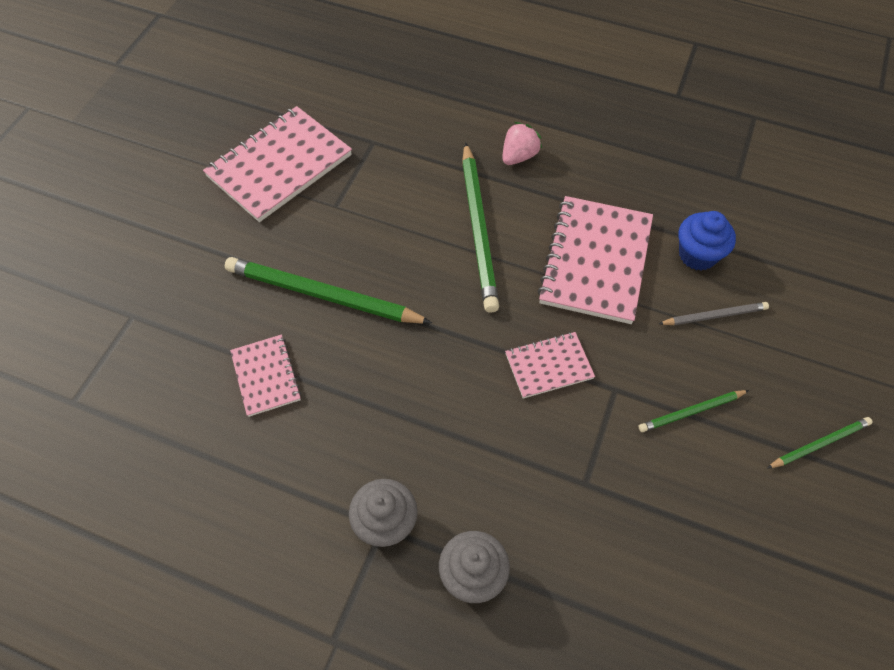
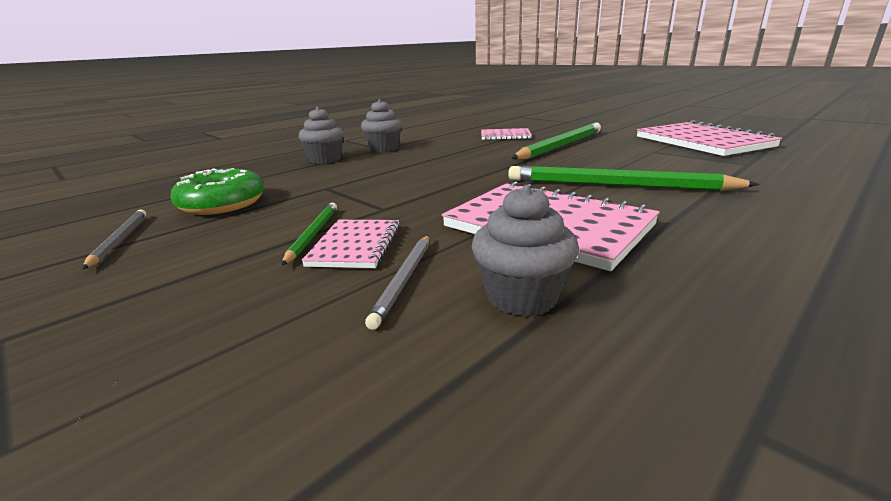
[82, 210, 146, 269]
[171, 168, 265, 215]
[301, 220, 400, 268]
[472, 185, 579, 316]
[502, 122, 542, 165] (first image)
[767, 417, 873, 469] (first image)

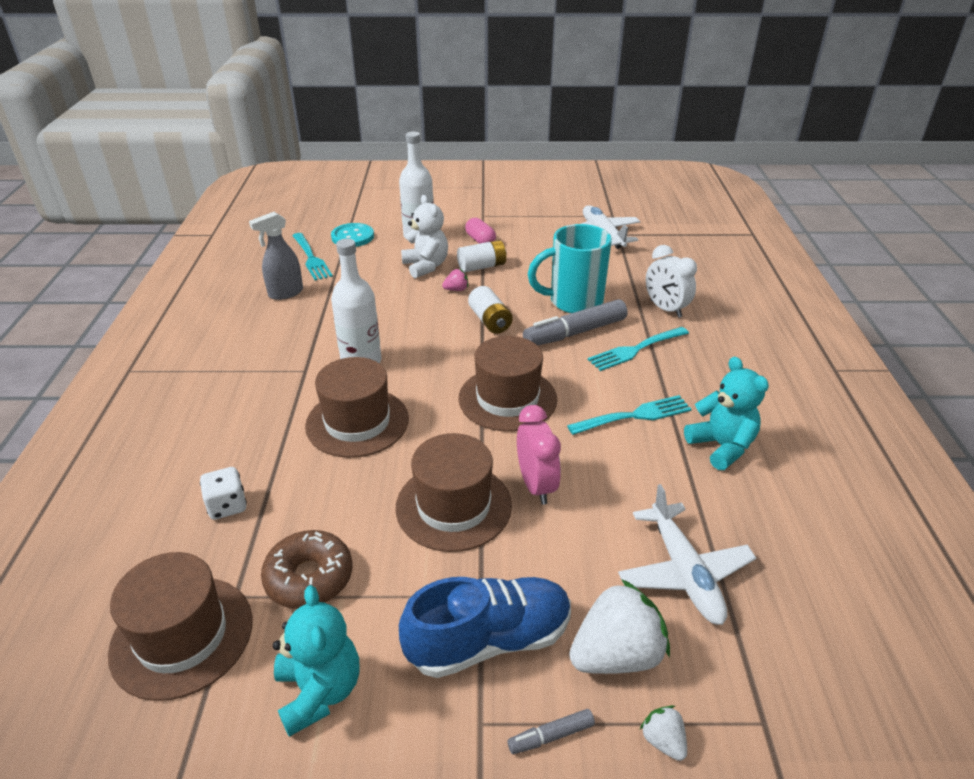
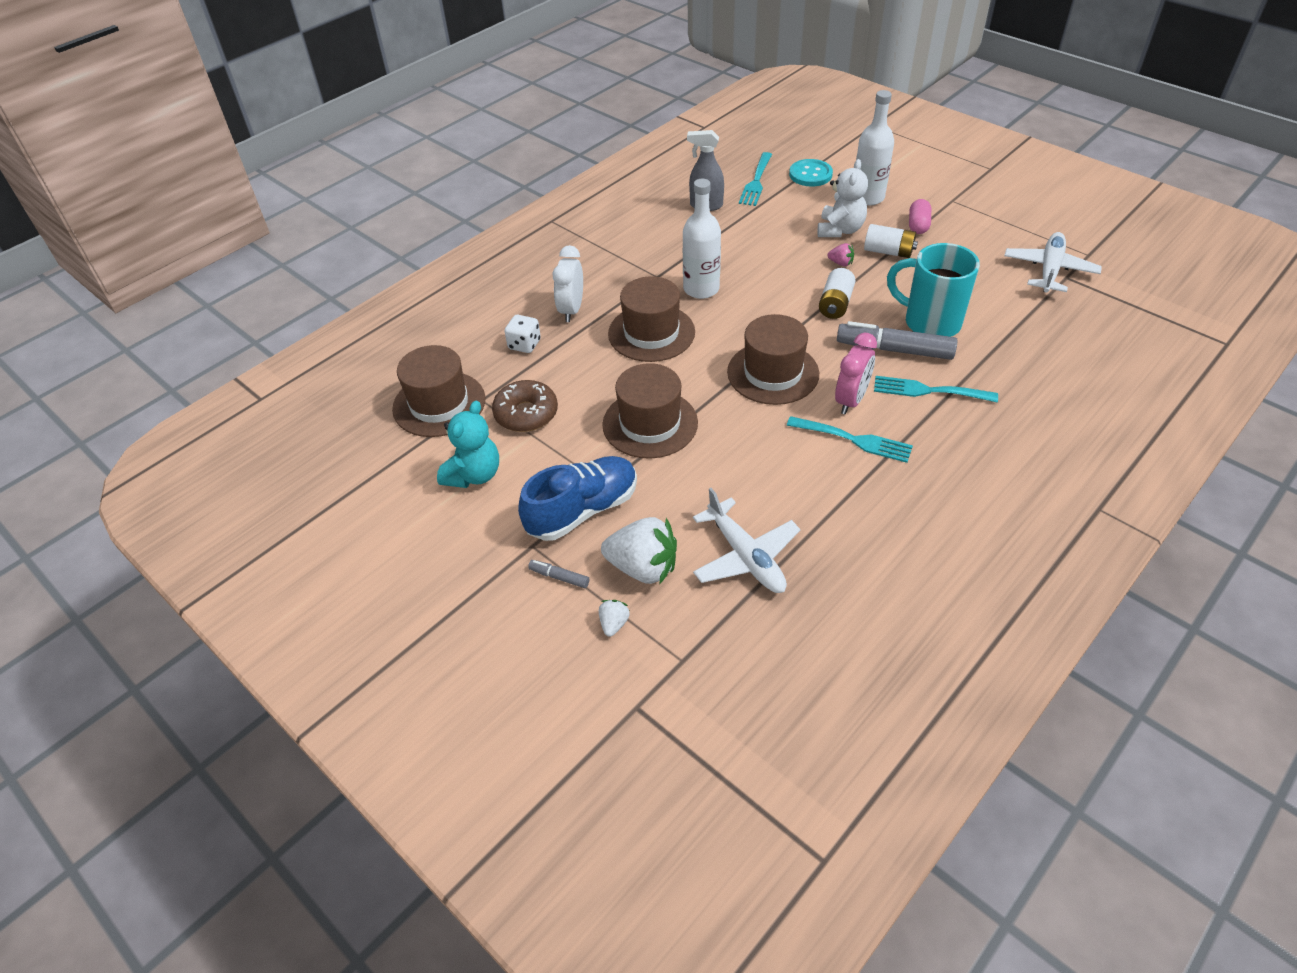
[518, 456, 637, 541]
[552, 245, 583, 322]
[693, 488, 801, 593]
[835, 333, 877, 414]
[684, 356, 769, 470] (first image)

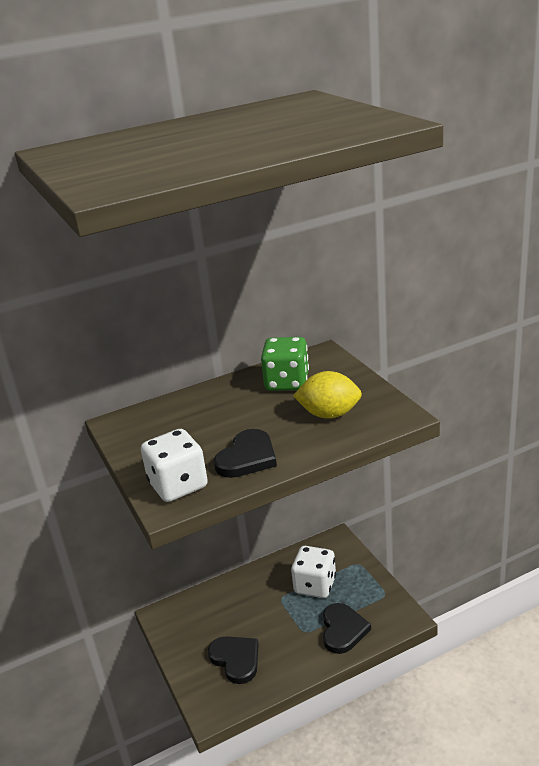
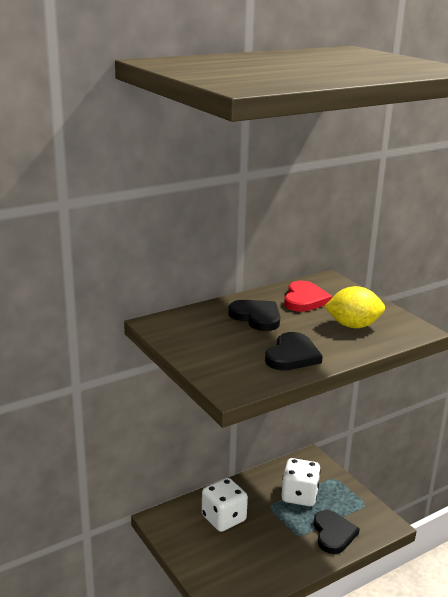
[202, 478, 248, 532]
[228, 300, 280, 331]
[284, 281, 333, 312]

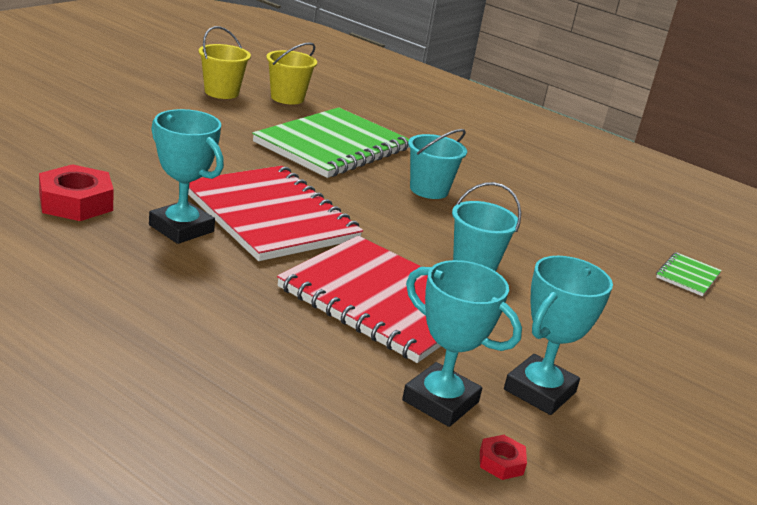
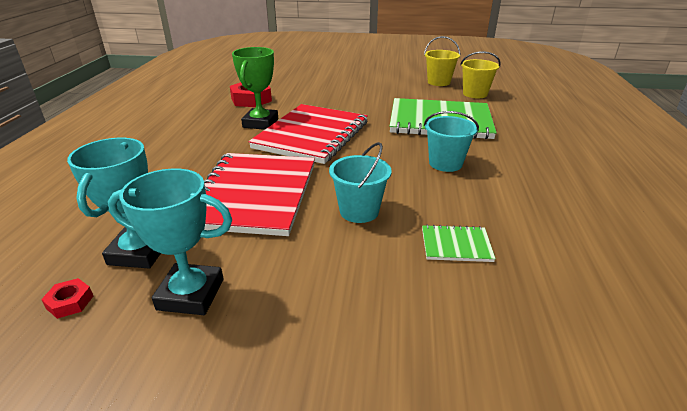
[232, 47, 278, 130]
[422, 224, 496, 262]

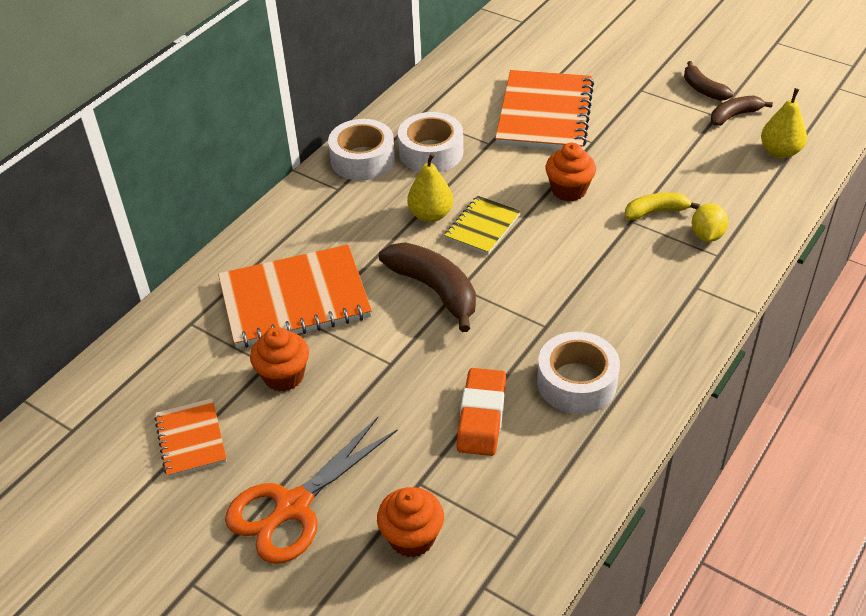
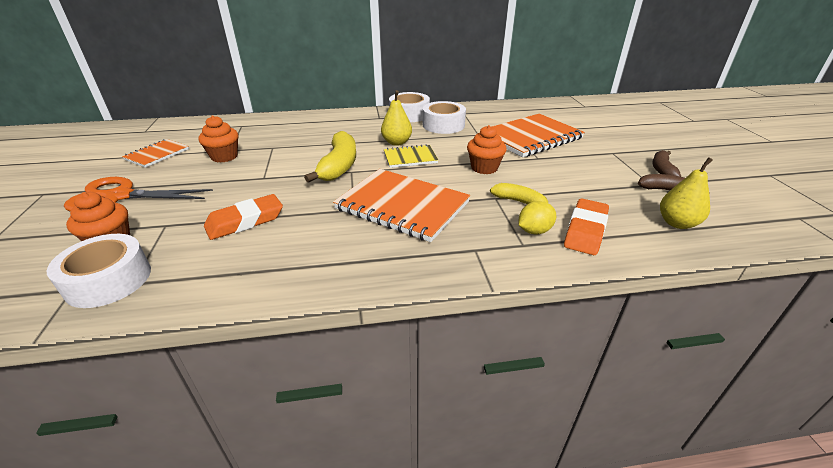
[47, 234, 151, 308]
[304, 131, 356, 183]
[333, 169, 470, 242]
[564, 198, 609, 255]

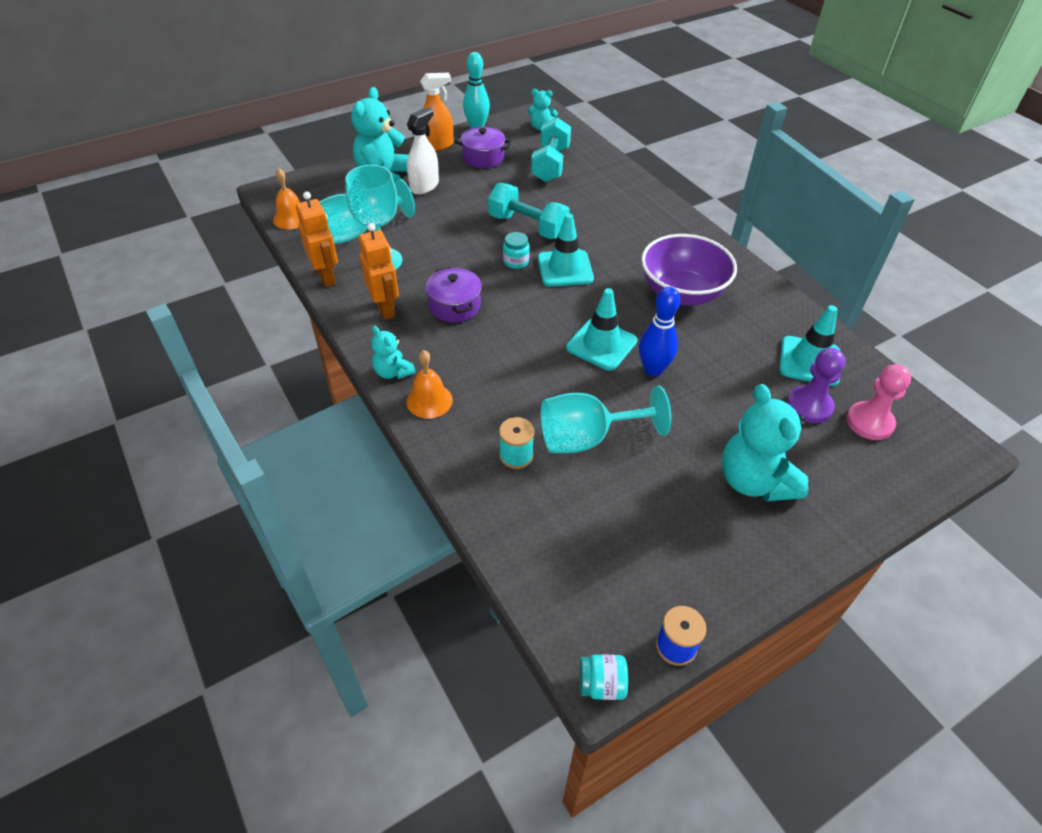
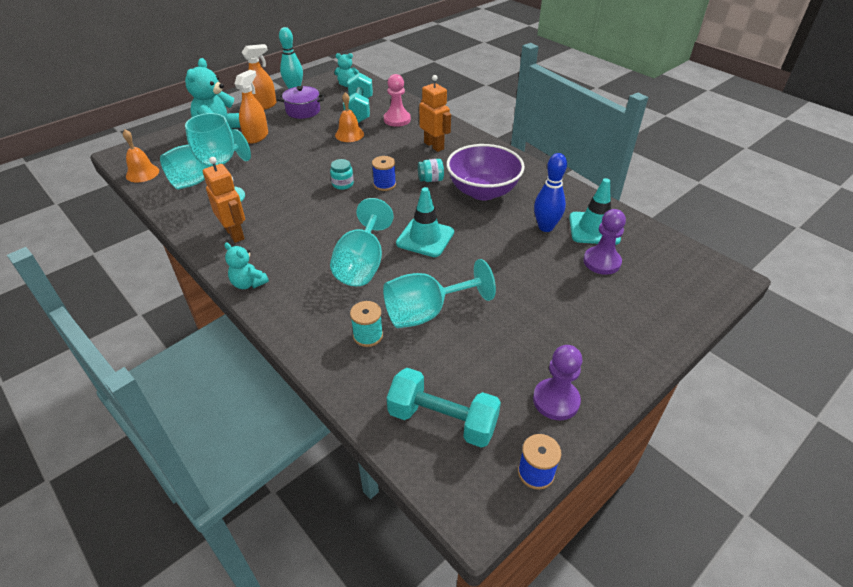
[235, 70, 268, 144]
[330, 198, 393, 286]
[335, 92, 364, 142]
[372, 156, 396, 191]
[384, 74, 411, 127]
[387, 368, 501, 448]
[418, 159, 444, 182]
[419, 75, 451, 152]
[533, 345, 582, 420]
[534, 153, 567, 232]
[426, 267, 482, 323] (first image)
[722, 384, 809, 501] (first image)

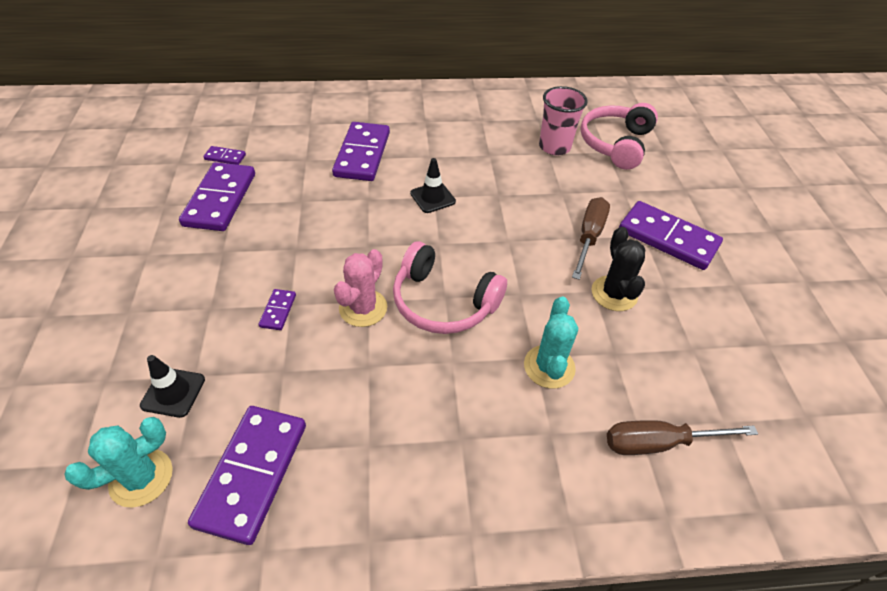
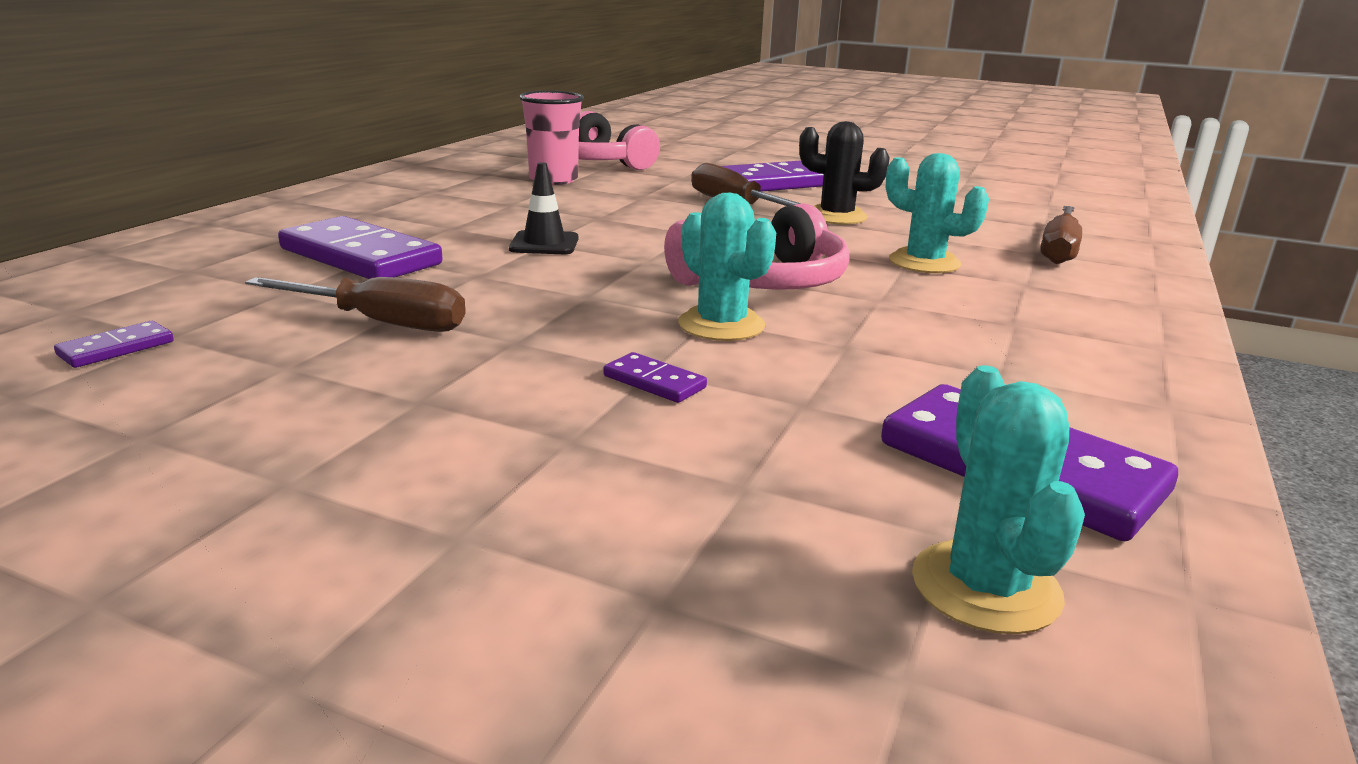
[245, 277, 466, 332]
[678, 193, 776, 341]
[140, 355, 205, 418] (first image)
[179, 162, 255, 231] (first image)

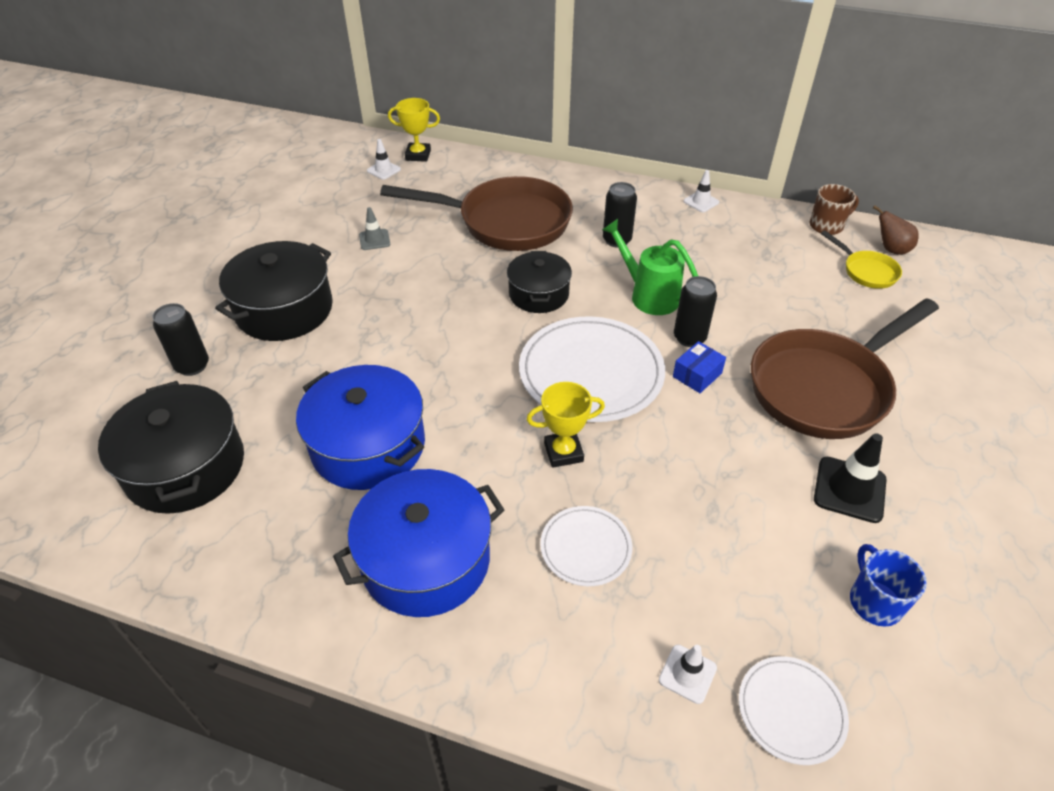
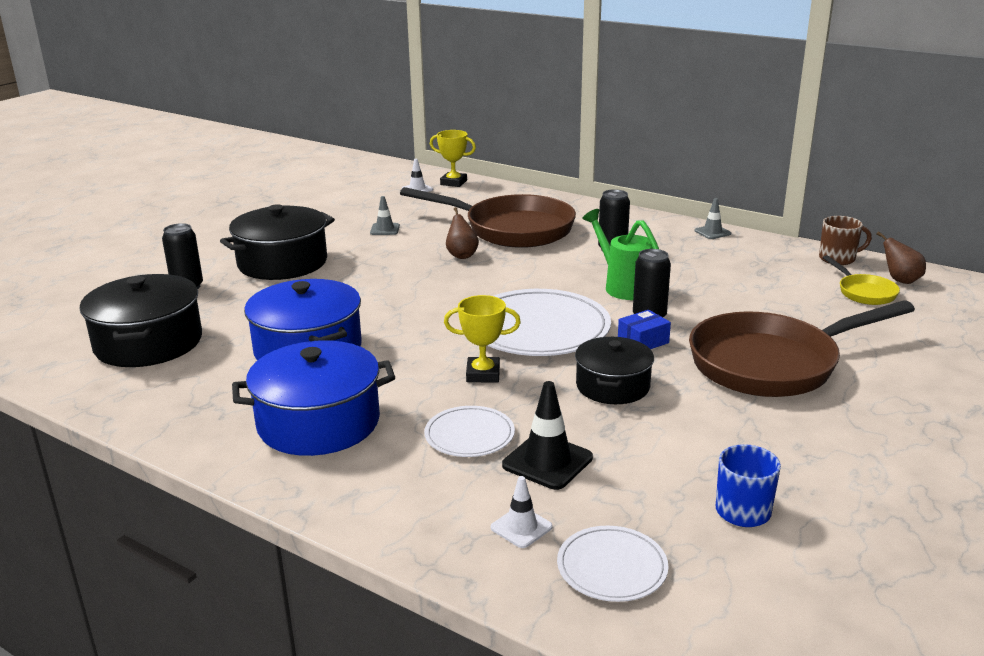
[446, 207, 479, 259]
[502, 381, 593, 490]
[575, 337, 654, 404]
[694, 198, 731, 239]

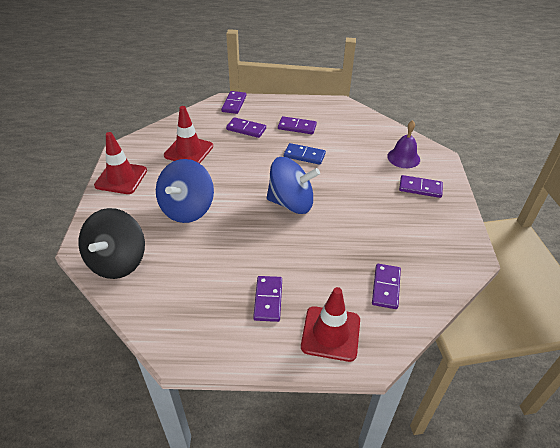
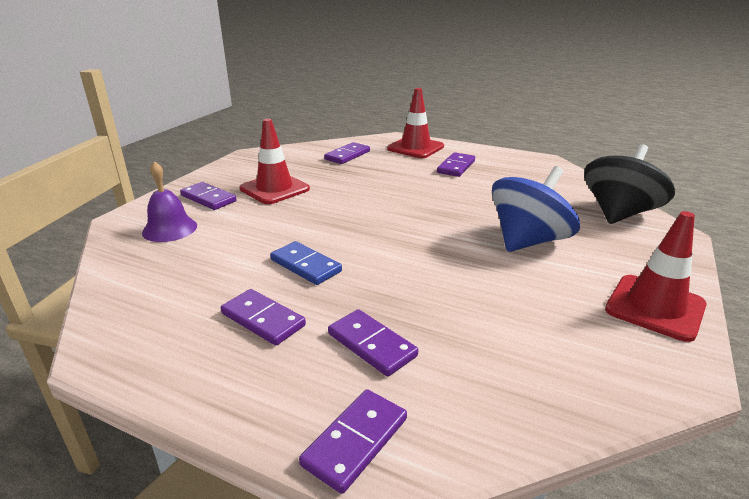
[239, 119, 310, 204]
[267, 157, 320, 214] (first image)

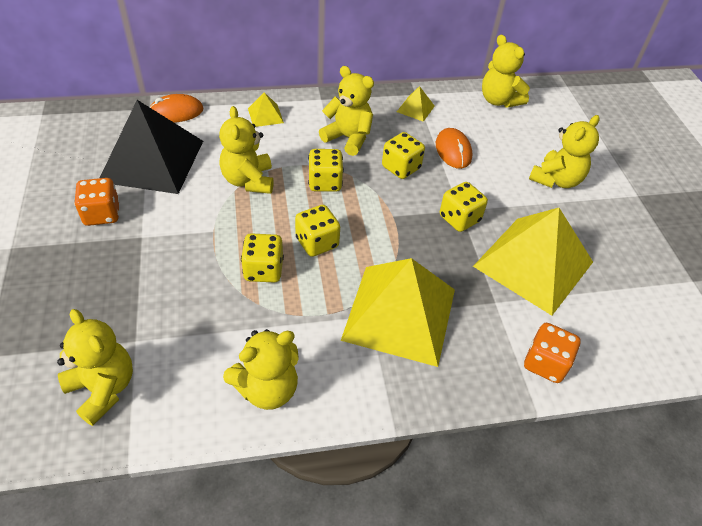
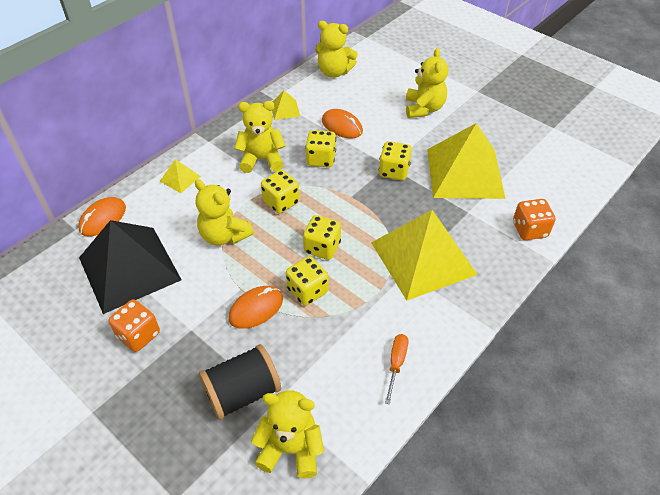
[199, 344, 281, 420]
[228, 286, 283, 329]
[385, 334, 409, 404]

